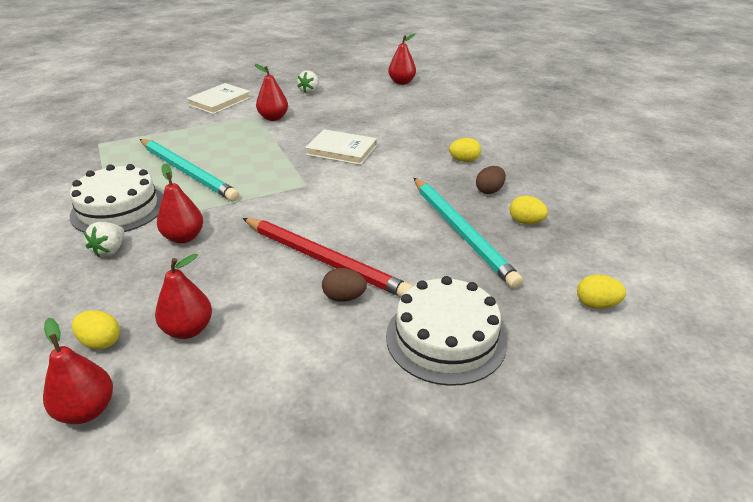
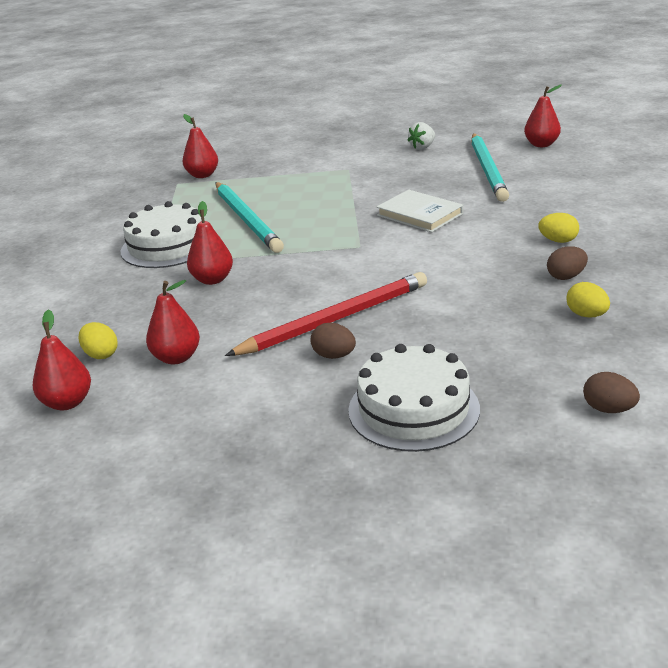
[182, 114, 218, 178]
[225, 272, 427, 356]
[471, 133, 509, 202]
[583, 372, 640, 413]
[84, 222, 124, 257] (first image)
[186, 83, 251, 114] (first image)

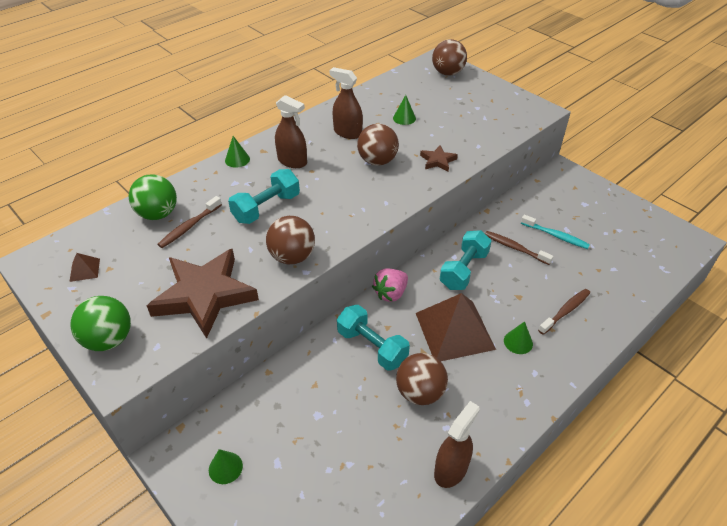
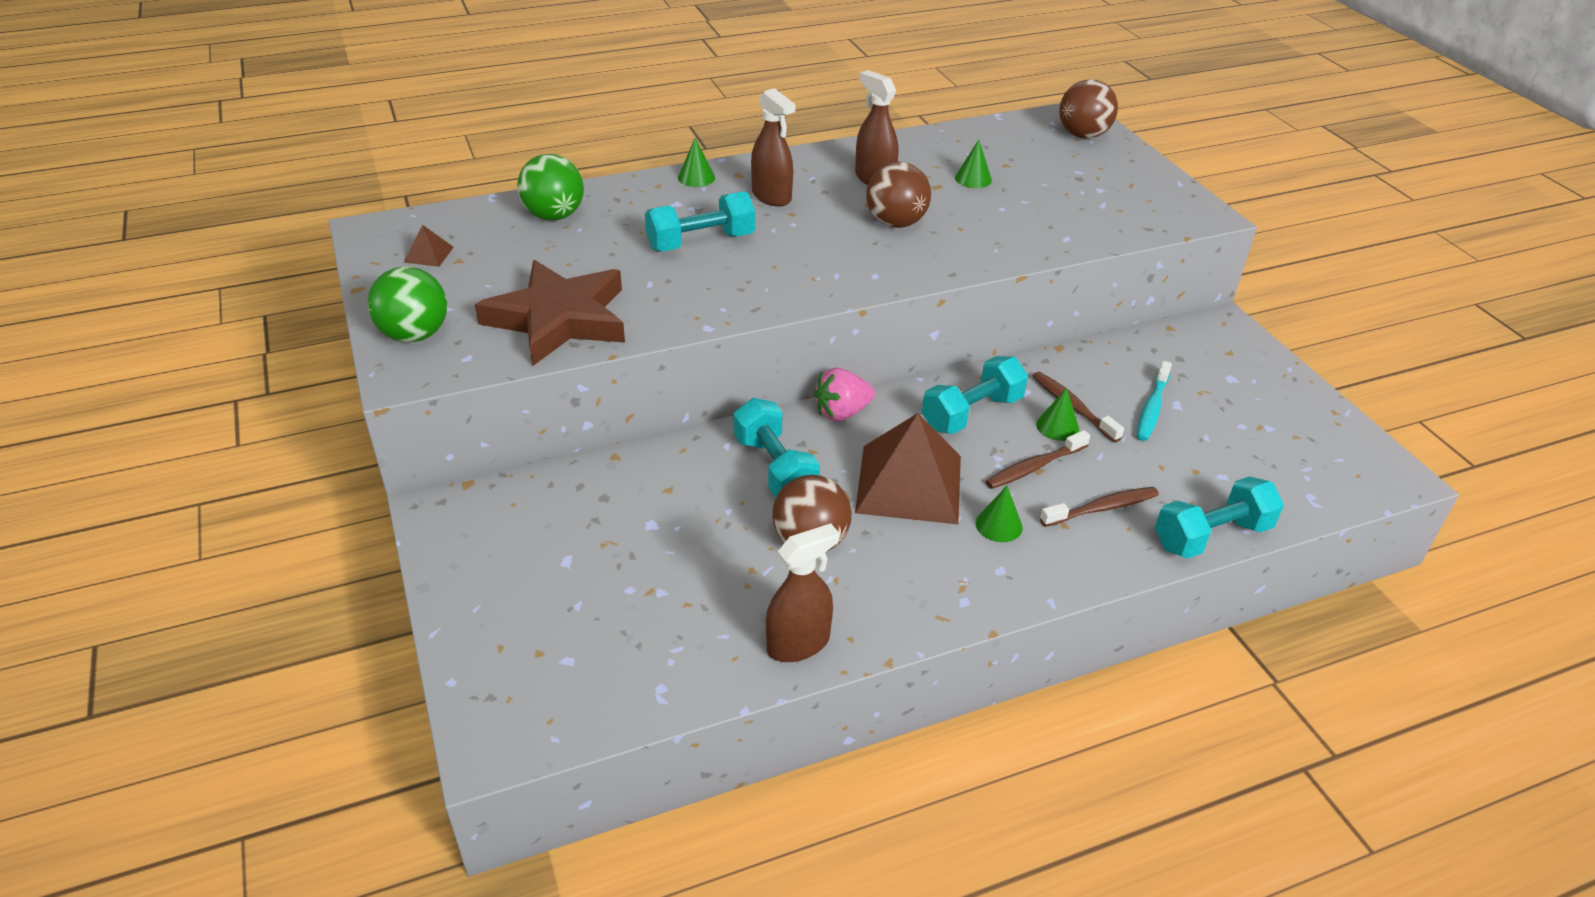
[985, 430, 1090, 489]
[1036, 388, 1079, 441]
[1137, 361, 1172, 441]
[1155, 476, 1284, 559]
[266, 216, 315, 264] (first image)
[420, 145, 458, 172] (first image)

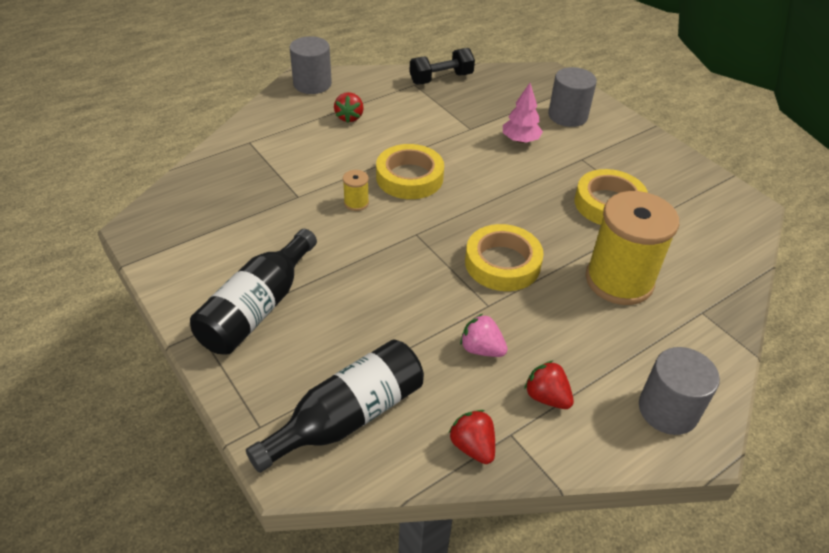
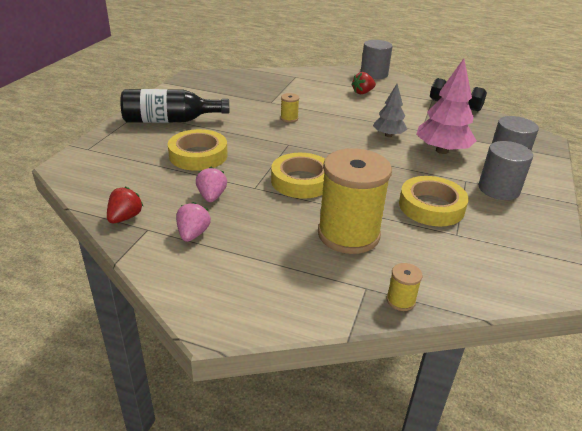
[168, 129, 228, 171]
[176, 202, 211, 242]
[373, 84, 407, 137]
[387, 263, 423, 311]
[416, 58, 477, 154]
[479, 141, 533, 200]
[246, 339, 424, 473] (first image)

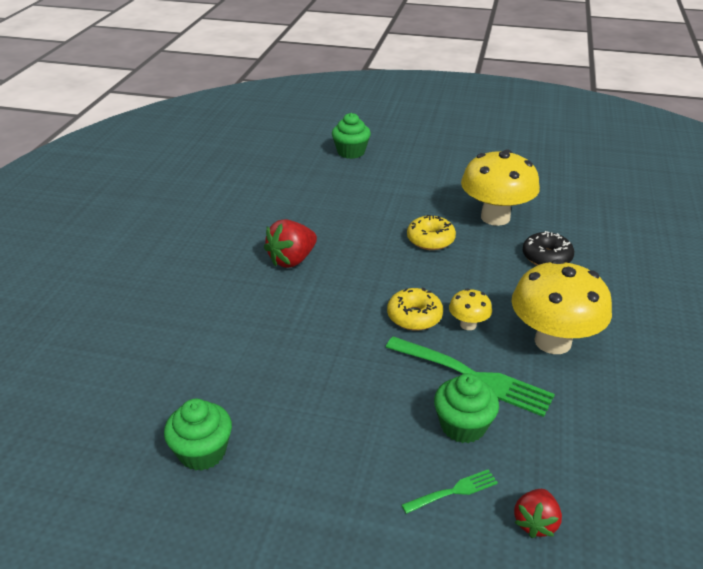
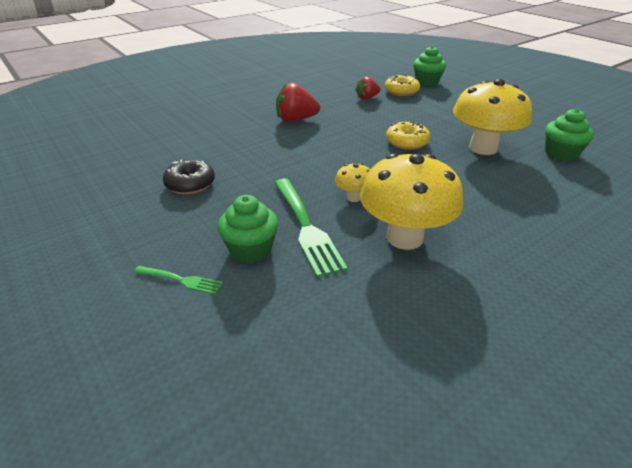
[163, 160, 215, 194]
[355, 77, 381, 100]
[385, 75, 420, 96]
[545, 109, 594, 161]

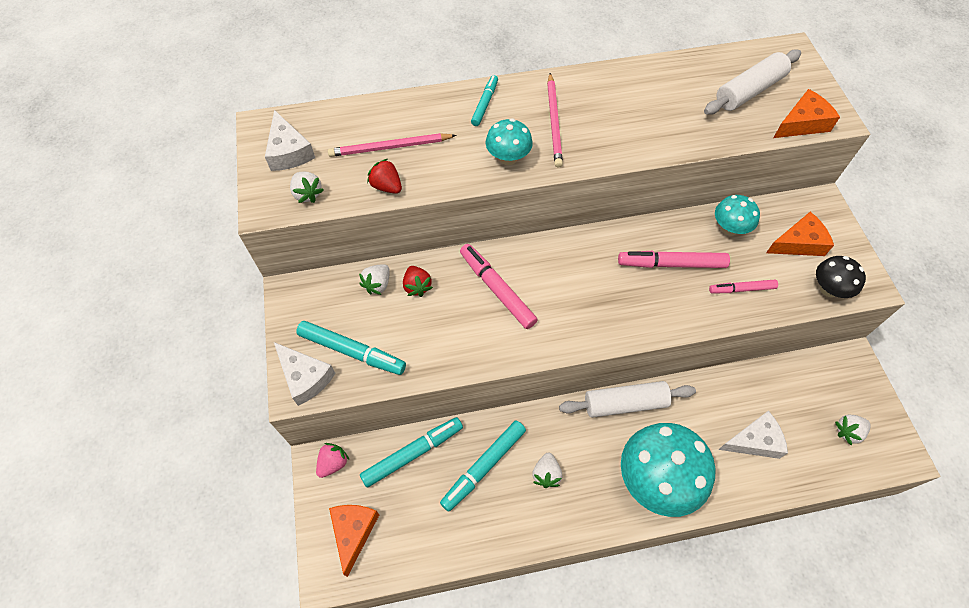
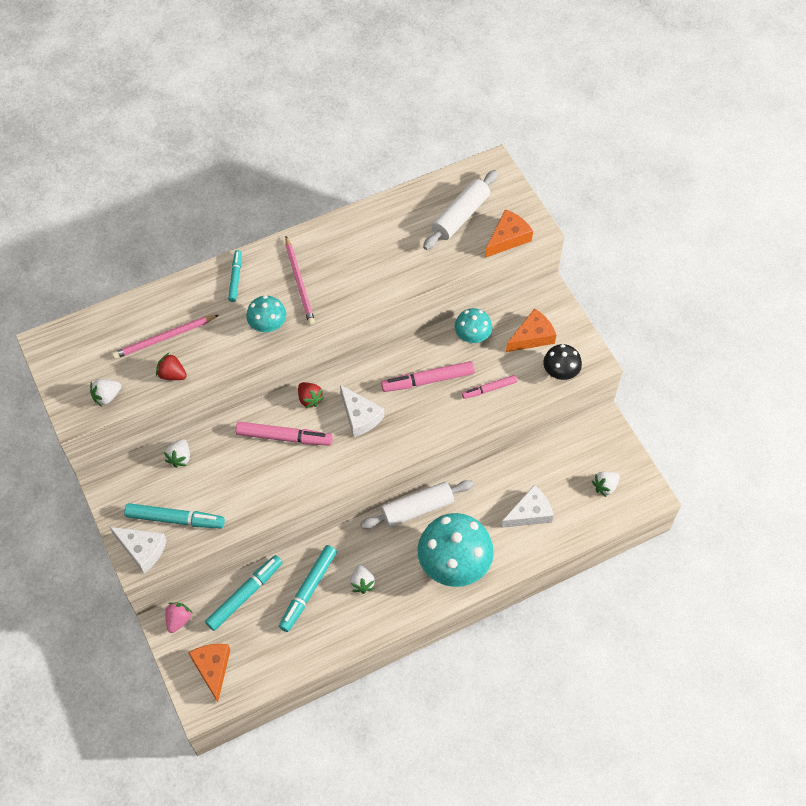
[90, 379, 121, 407]
[236, 422, 333, 446]
[298, 382, 324, 409]
[340, 385, 384, 437]

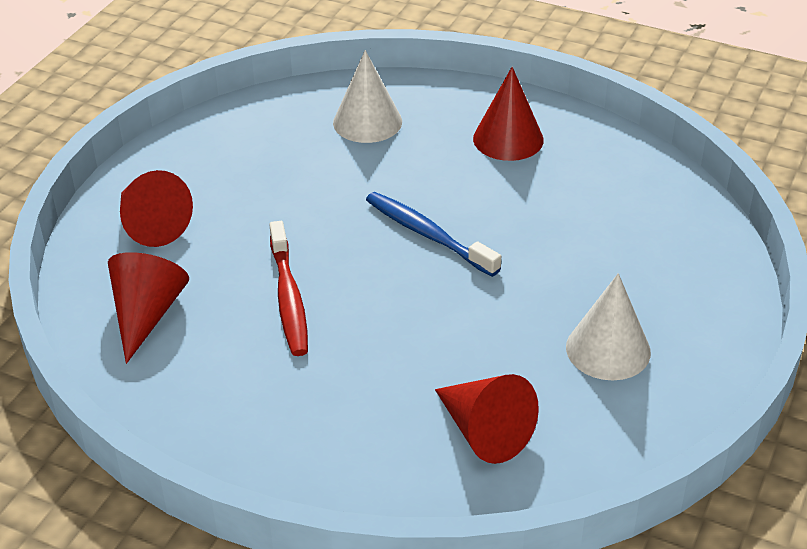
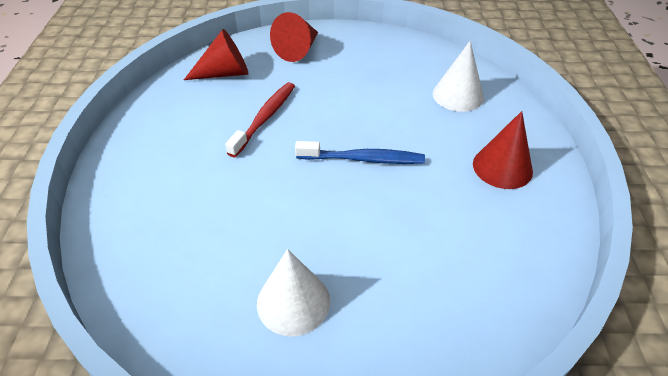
[225, 82, 295, 157]
[295, 141, 425, 164]
[435, 374, 539, 464] (first image)

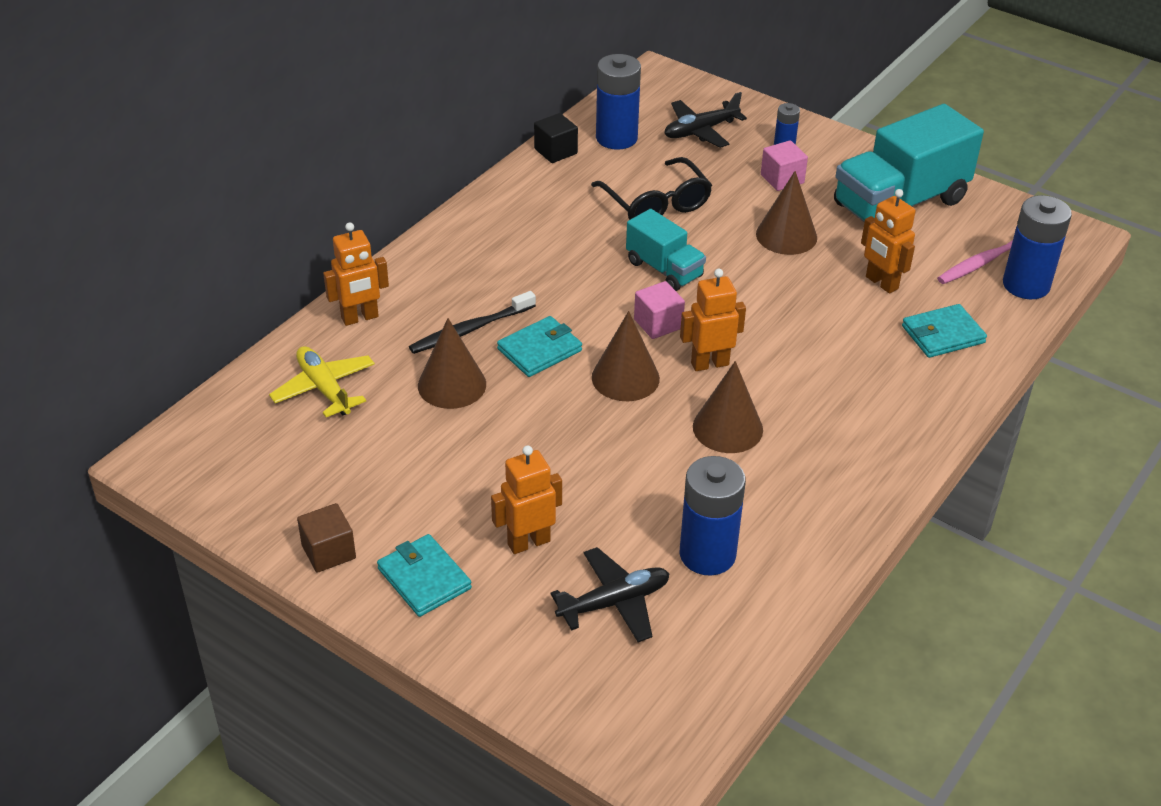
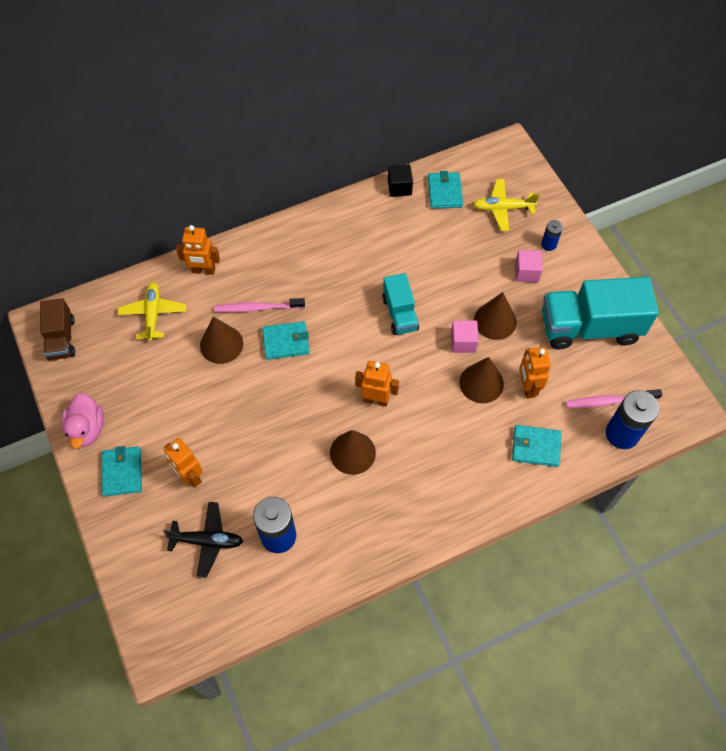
[40, 298, 75, 360]
[61, 393, 104, 449]
[164, 438, 203, 488]
[214, 298, 305, 312]
[428, 171, 463, 209]
[451, 320, 479, 353]
[459, 357, 504, 403]
[473, 179, 539, 231]
[591, 157, 712, 220] (first image)

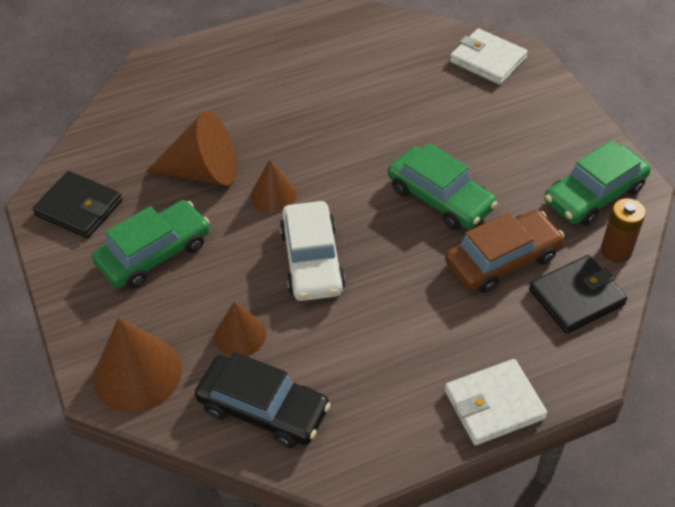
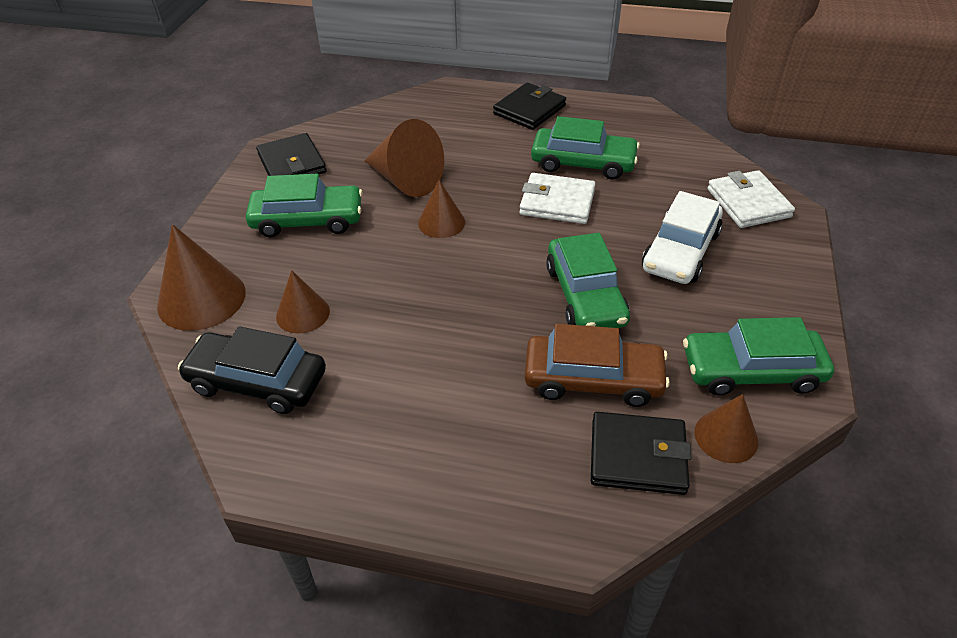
[178, 326, 326, 414]
[493, 82, 566, 130]
[519, 173, 596, 224]
[531, 116, 640, 180]
[642, 191, 723, 284]
[694, 394, 758, 463]

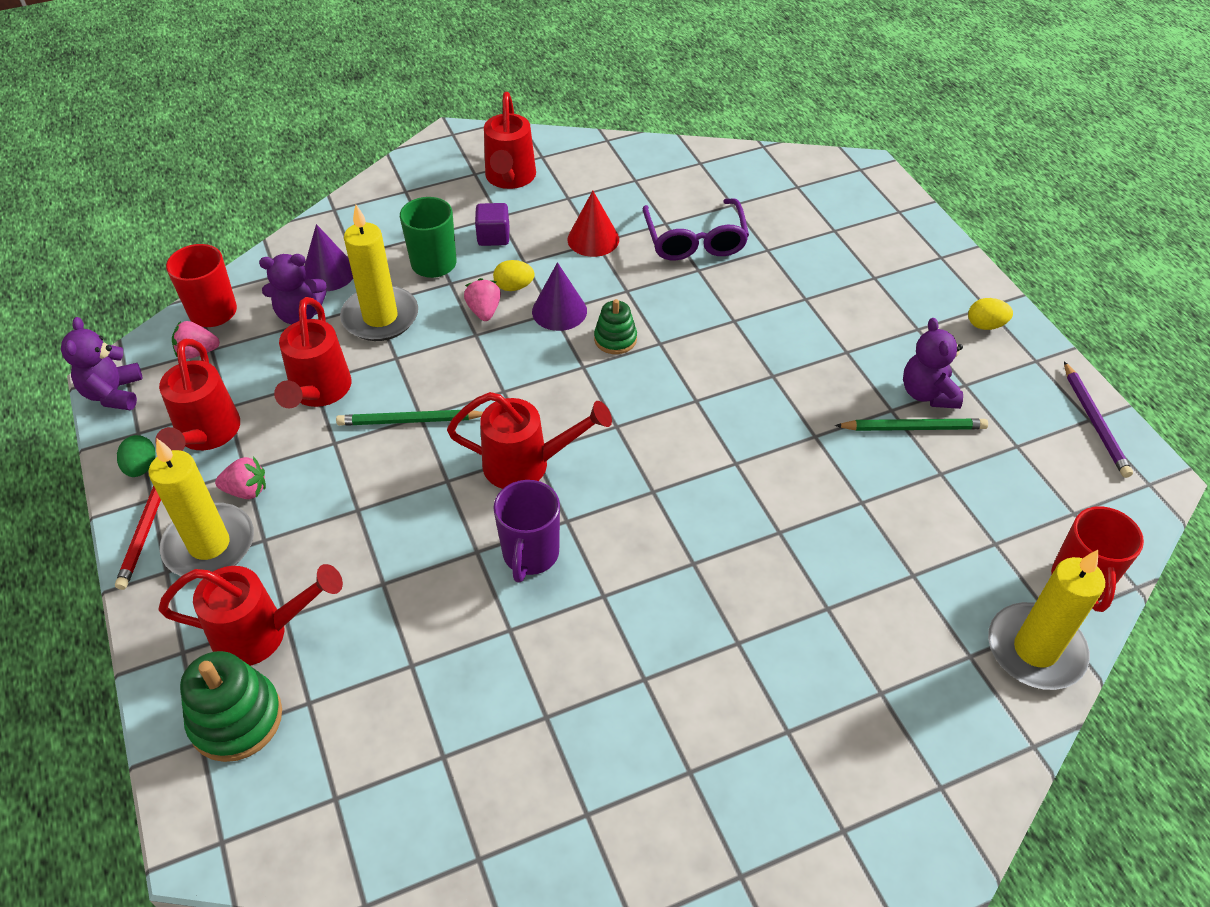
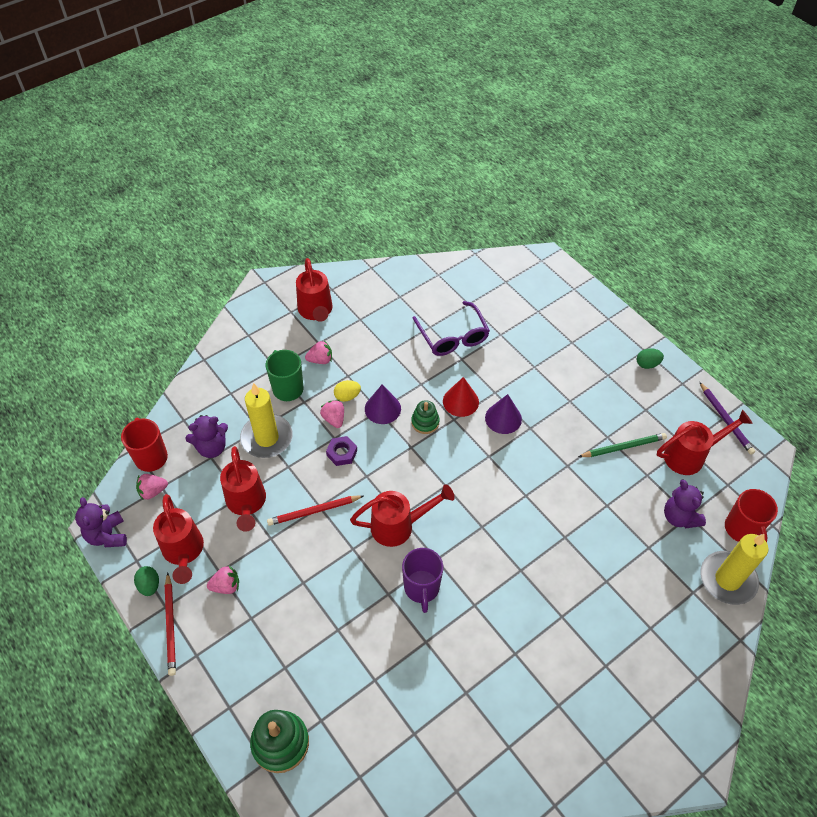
[267, 495, 363, 526]
[305, 340, 332, 364]
[326, 436, 357, 466]
[443, 377, 479, 417]
[485, 394, 522, 434]
[637, 348, 664, 369]
[657, 410, 753, 475]
[664, 479, 706, 528]
[149, 439, 254, 576] (first image)

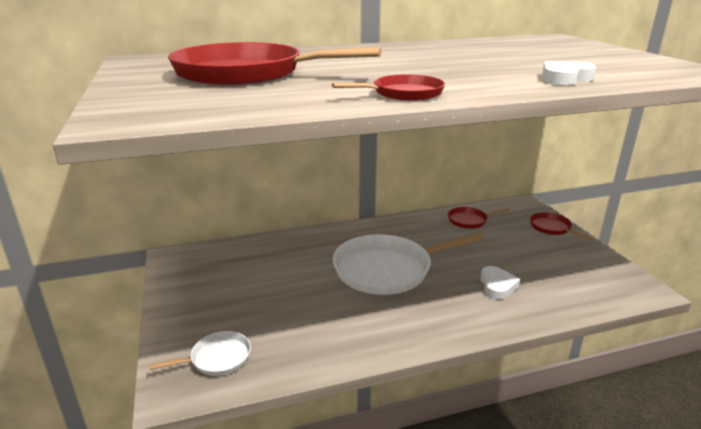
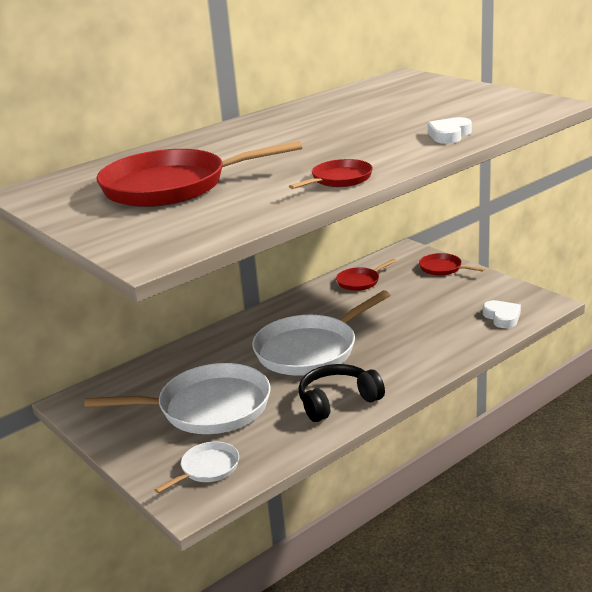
[84, 363, 270, 434]
[298, 364, 385, 422]
[483, 300, 521, 328]

